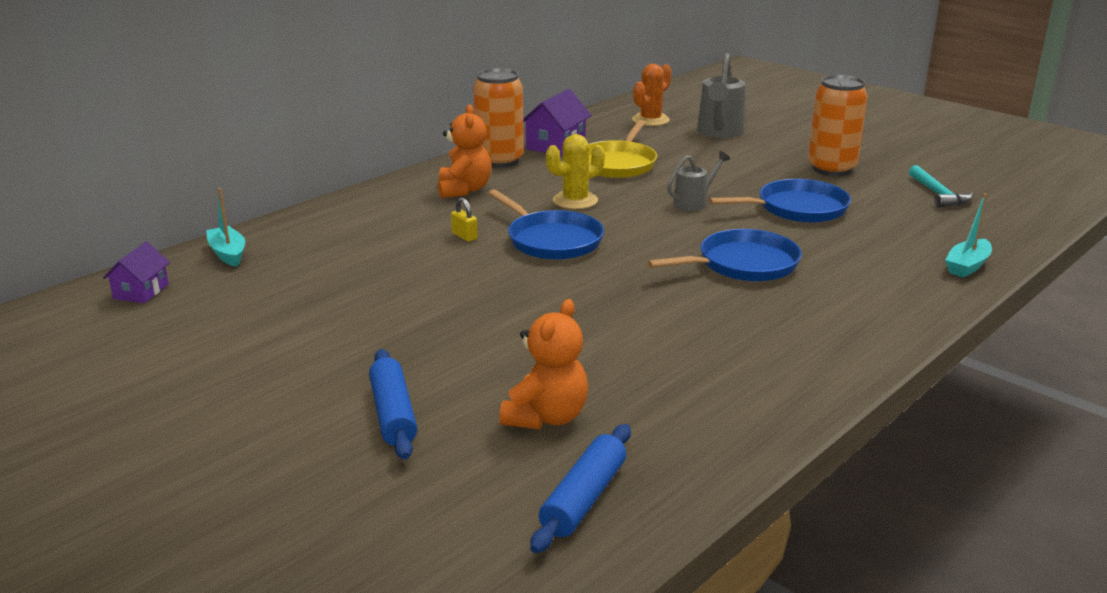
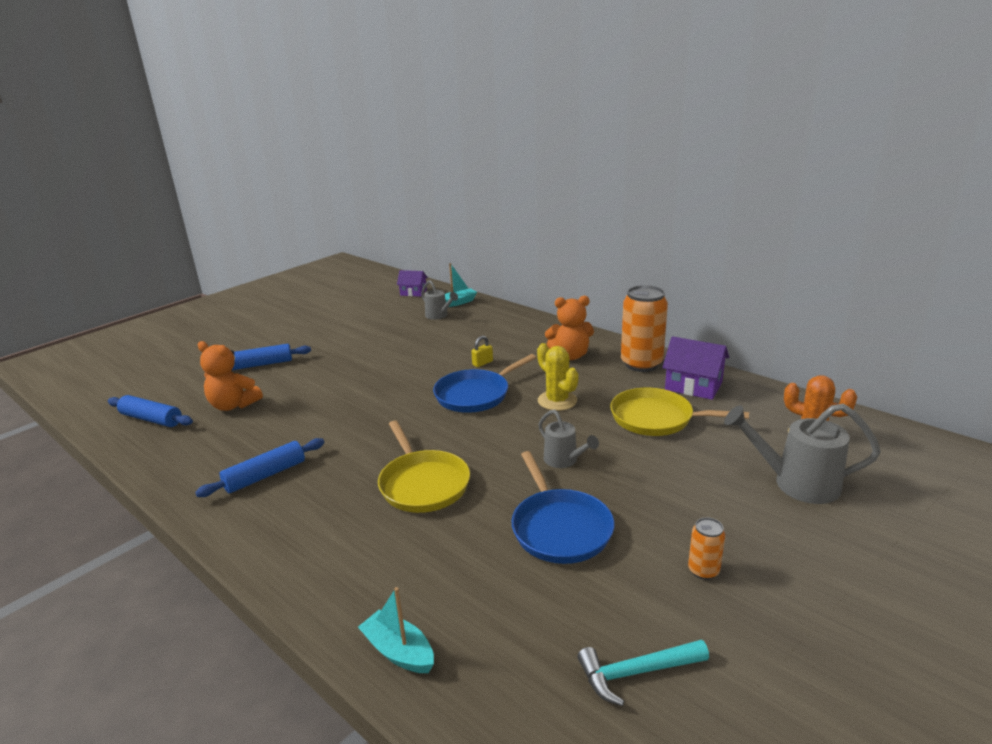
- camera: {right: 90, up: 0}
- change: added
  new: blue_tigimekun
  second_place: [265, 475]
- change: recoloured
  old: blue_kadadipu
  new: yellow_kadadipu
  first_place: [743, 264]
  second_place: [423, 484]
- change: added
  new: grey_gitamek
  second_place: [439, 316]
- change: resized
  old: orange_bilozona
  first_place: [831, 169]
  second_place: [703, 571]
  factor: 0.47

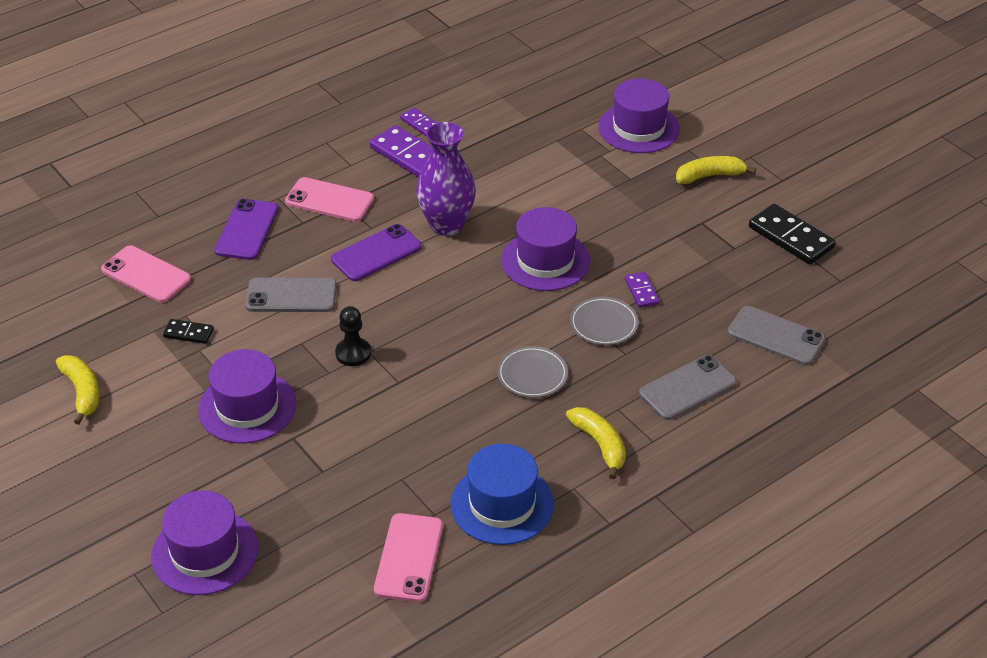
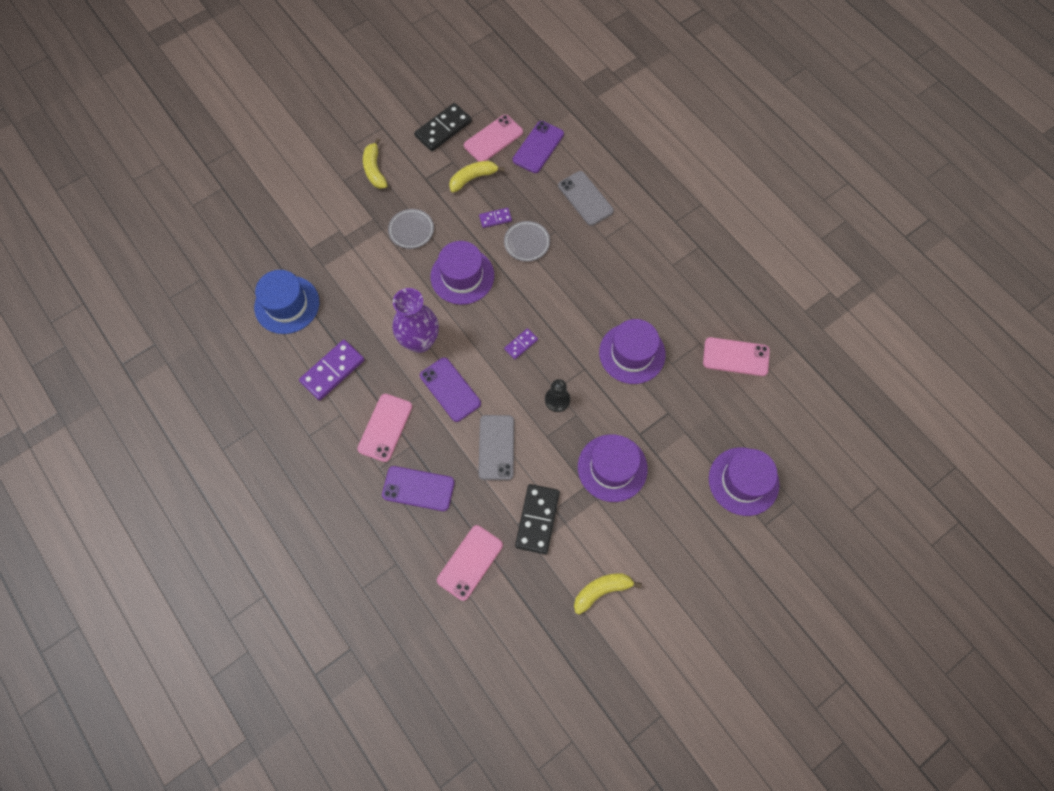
- camera: {right: -90, up: 25}
- change: moved
  old: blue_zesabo
  first_place: [502, 504]
  second_place: [287, 304]
- change: moved
  old: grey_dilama
  first_place: [532, 374]
  second_place: [411, 230]
- change: moved
  old: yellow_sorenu
  first_place: [600, 445]
  second_place: [473, 178]
- change: added
  new: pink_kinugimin
  second_place: [493, 139]
- change: moved
  old: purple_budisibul
  first_place: [420, 123]
  second_place: [521, 344]
- change: recoloured
  old: grey_kinugimin
  new: purple_kinugimin
  first_place: [776, 336]
  second_place: [538, 147]
- change: resized
  old: black_budisibul
  first_place: [188, 333]
  second_place: [537, 519]
  factor: 1.87
- change: moved
  old: purple_zesabo
  first_place: [638, 128]
  second_place: [632, 353]

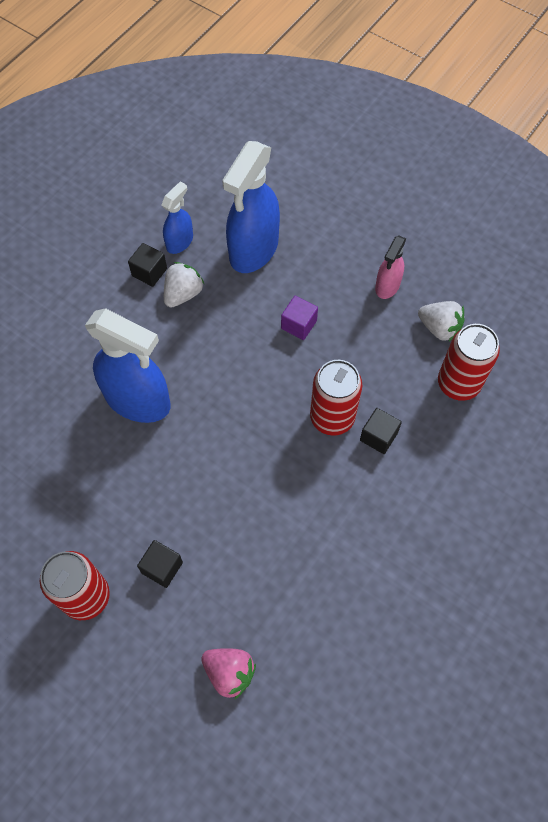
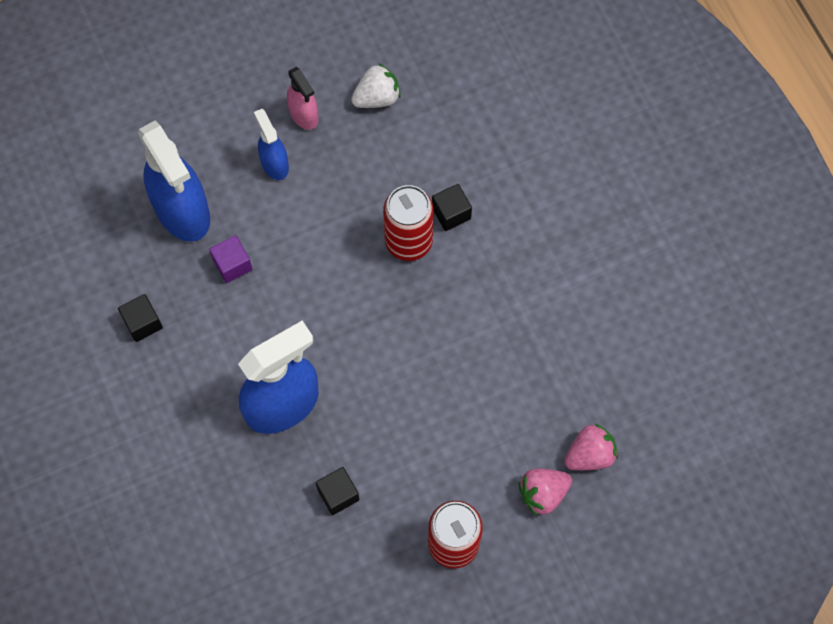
- camera: {right: -60, up: 5}
- change: moved
  old: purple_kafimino
  first_place: [298, 325]
  second_place: [232, 264]
- change: moved
  old: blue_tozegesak
  first_place: [180, 242]
  second_place: [274, 163]
- change: moved
  old: black_kafimino
  first_place: [162, 567]
  second_place: [338, 494]
- change: added
  new: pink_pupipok
  second_place: [543, 493]
- change: removed
  old: white_pupipok
  first_place: [183, 294]
- change: removed
  old: red_bilozona
  first_place: [458, 384]

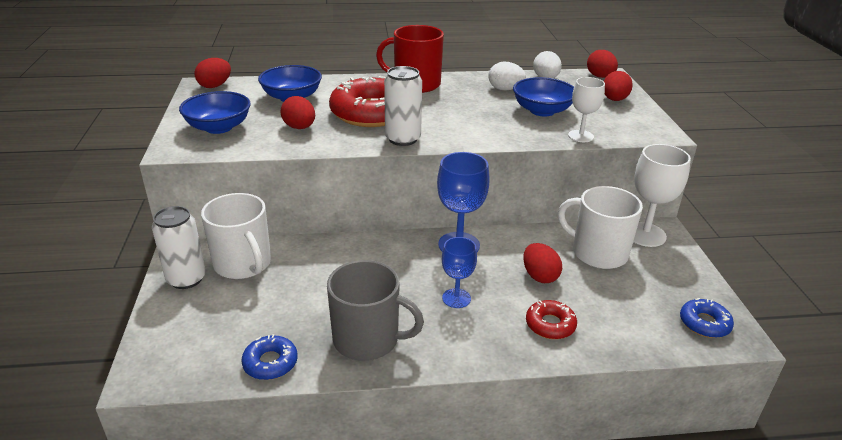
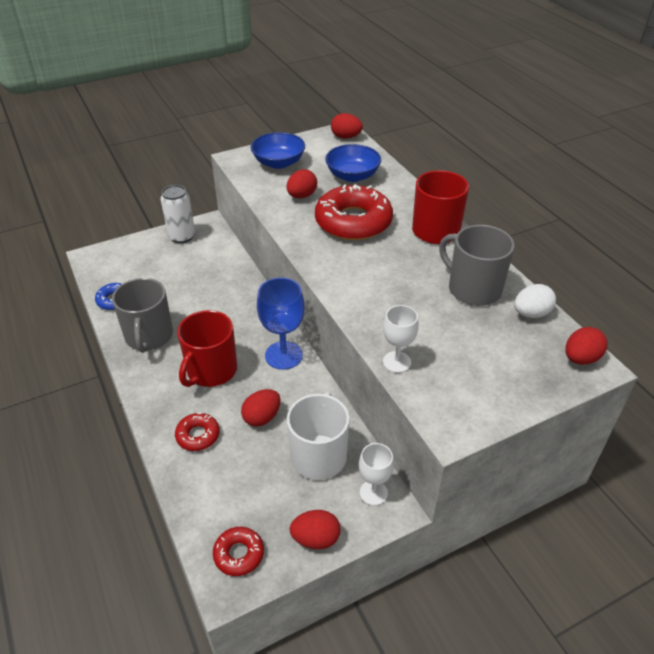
- camera: {right: 70, up: 10}
- change: replaced
  old: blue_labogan
  new: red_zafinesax
  first_place: [456, 298]
  second_place: [211, 371]
- change: recoloured
  old: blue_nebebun
  new: red_nebebun
  first_place: [704, 323]
  second_place: [239, 554]
- change: moved
  old: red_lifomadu
  first_place: [614, 100]
  second_place: [316, 539]
- change: resized
  old: white_labogan
  first_place: [645, 234]
  second_place: [373, 493]
  factor: 0.62
- change: replaced
  old: white_lifomadu
  new: grey_zafinesax
  first_place: [505, 89]
  second_place: [473, 289]
- change: removed
  old: white_zafinesax
  first_place: [243, 264]
- change: removed
  old: white_bilozona
  first_place: [403, 139]
- change: removed
  old: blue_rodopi
  first_place: [542, 111]

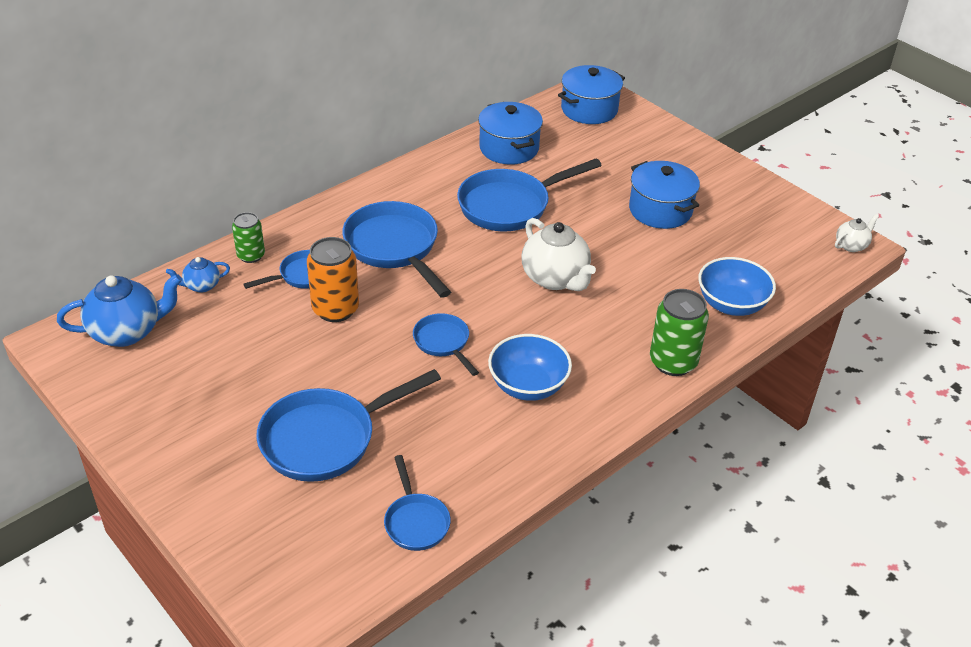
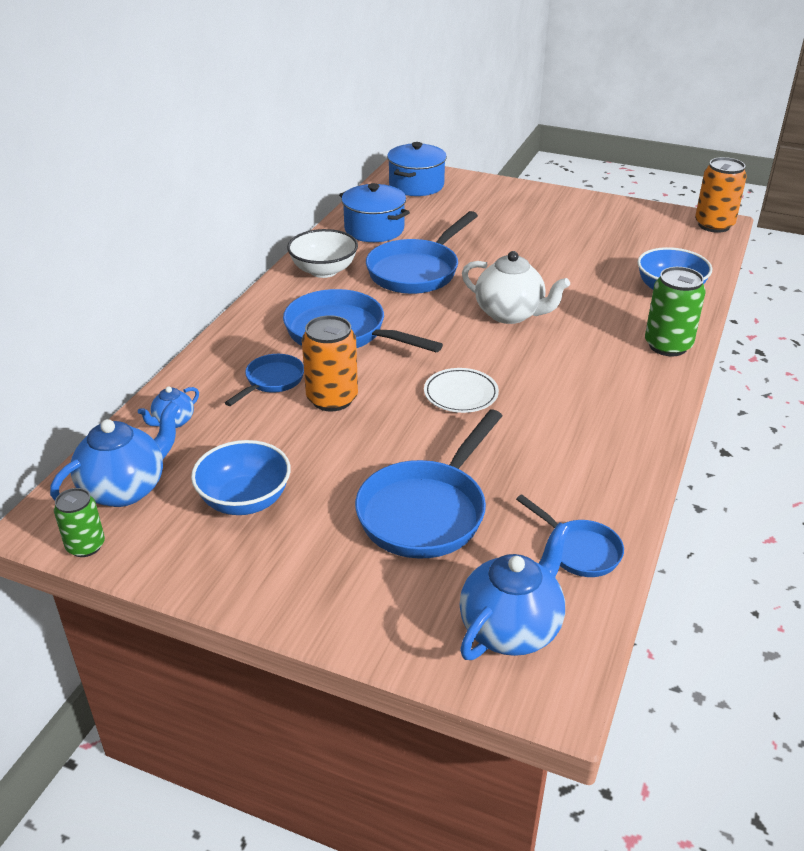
- camera: {right: -25, up: -5}
- change: moved
  old: green_bilozona
  first_place: [251, 255]
  second_place: [85, 546]
- change: moved
  old: blue_rodopi
  first_place: [528, 386]
  second_place: [245, 500]
- change: added
  new: white_rodopi
  second_place: [324, 271]
- change: replaced
  old: blue_kadadipu
  new: white_dilama
  first_place: [443, 343]
  second_place: [461, 394]
- change: added
  new: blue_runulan
  second_place: [511, 628]
- change: replaced
  old: white_runulan
  new: orange_bilozona
  first_place: [851, 245]
  second_place: [714, 225]
- change: removed
  old: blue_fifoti
  first_place: [660, 210]

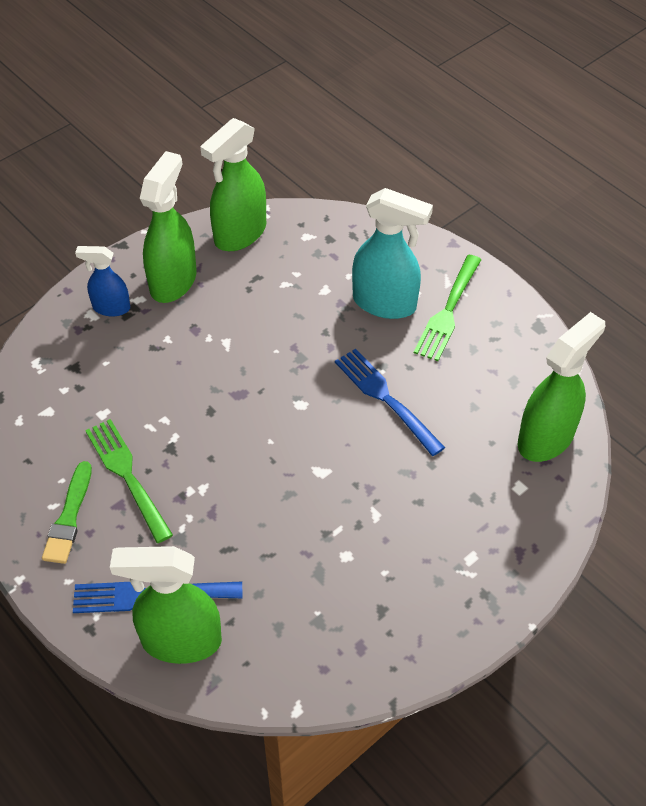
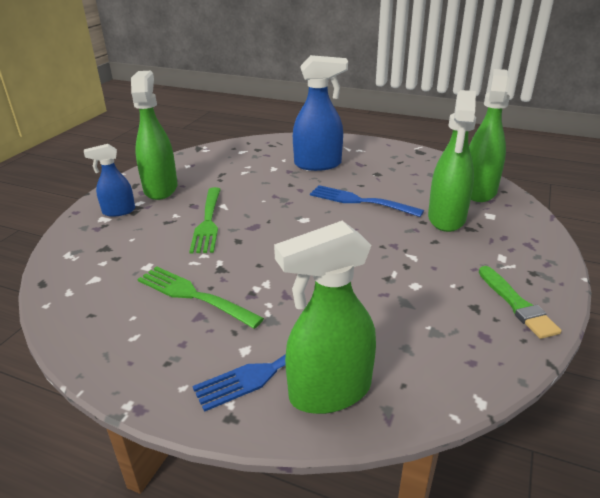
- camera: {right: -25, up: -20}
- change: moved
  old: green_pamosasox
  first_place: [448, 310]
  second_place: [208, 221]
- change: recoloured
  old: turquoise_tozegesak
  new: blue_tozegesak
  first_place: [385, 303]
  second_place: [318, 164]
- change: moved
  old: green_tozegesak
  first_place: [240, 234]
  second_place: [446, 219]
- change: moved
  old: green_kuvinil
  first_place: [69, 517]
  second_place: [516, 304]

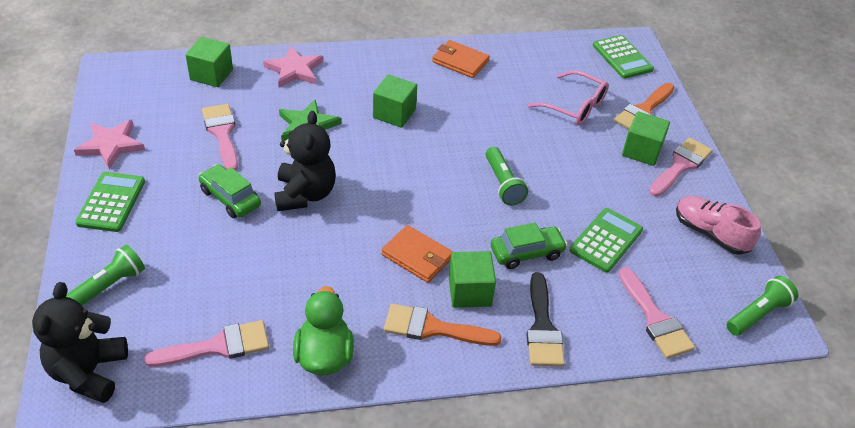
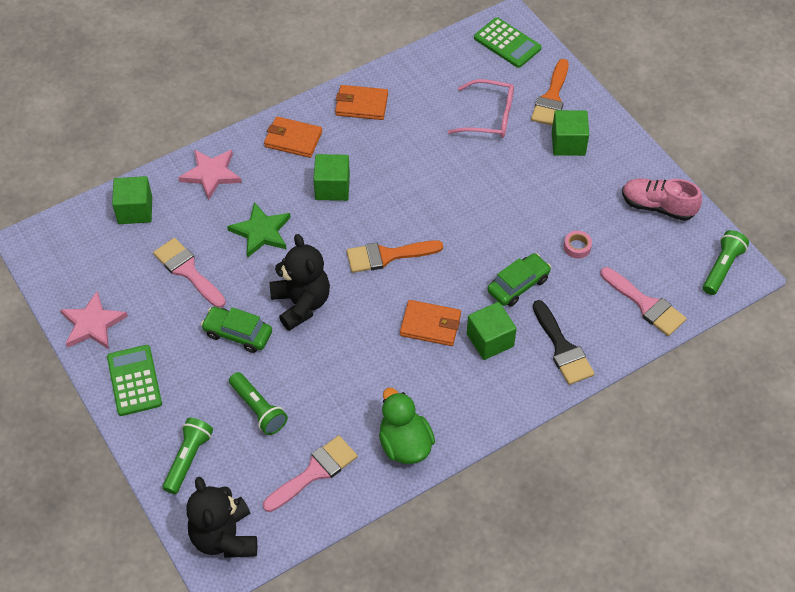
- camera: {right: -20, up: 10}
- change: moved
  old: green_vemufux
  first_place: [503, 184]
  second_place: [258, 409]
- change: added
  new: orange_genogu
  second_place: [293, 139]
- change: moved
  old: orange_kuvinil
  first_place: [433, 328]
  second_place: [387, 256]
- change: replaced
  old: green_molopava
  new: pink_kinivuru
  first_place: [606, 240]
  second_place: [577, 247]
- change: removed
  old: pink_kuvinil
  first_place: [681, 165]

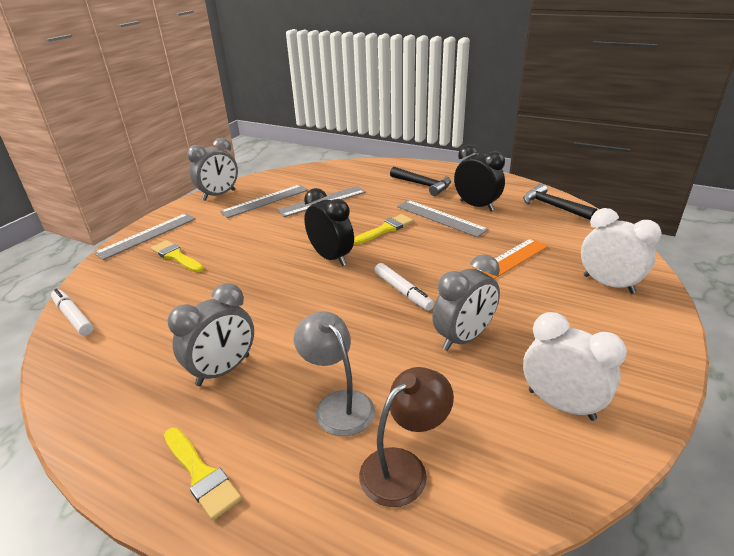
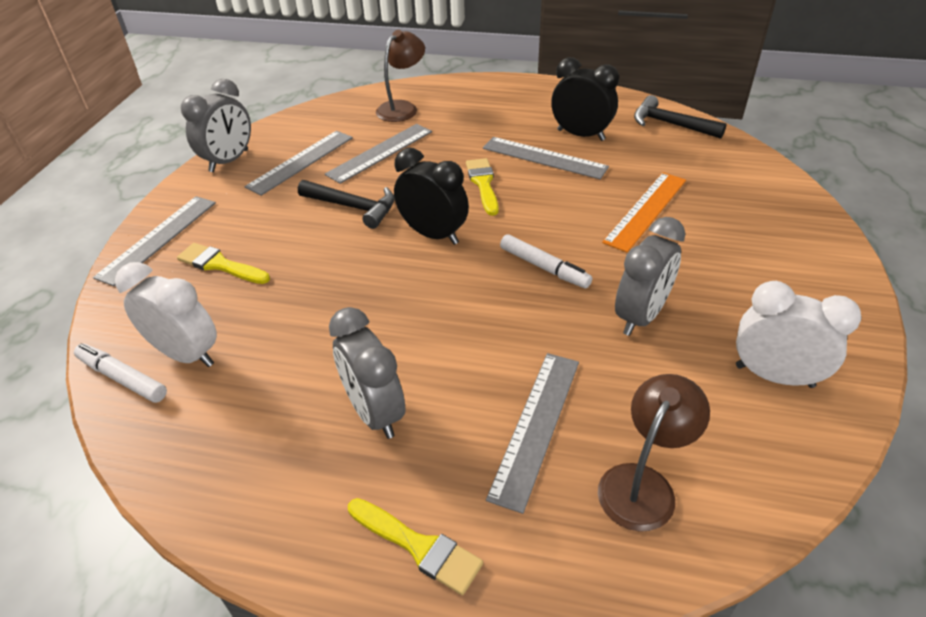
- camera: {right: -15, up: 10}
- change: moved
  old: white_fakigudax
  first_place: [608, 284]
  second_place: [186, 354]
- change: moved
  old: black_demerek
  first_place: [423, 185]
  second_place: [353, 207]
- change: turned
  old: grey_fakigudax
  first_place: [223, 370]
  second_place: [374, 412]
  degrees: 120
- change: added
  new: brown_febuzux
  second_place: [402, 108]
- change: turned
  old: yellow_kuvinil
  first_place: [385, 229]
  second_place: [483, 184]
  degrees: -45
- change: replaced
  old: grey_febuzux
  new: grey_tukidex
  first_place: [338, 404]
  second_place: [536, 426]

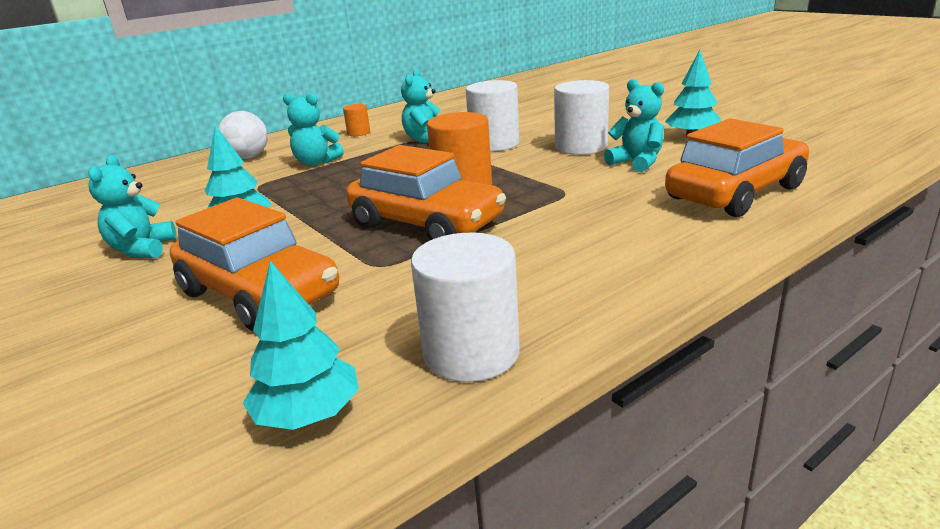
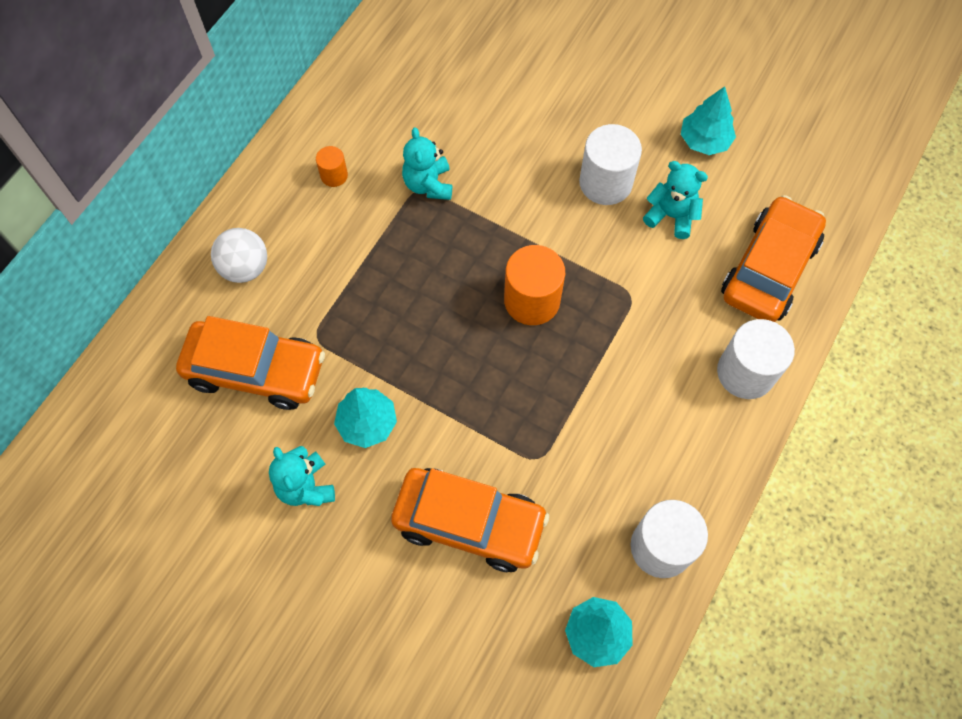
- camera: {right: -25, up: 40}
- change: moved
  old: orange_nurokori
  first_place: [426, 224]
  second_place: [256, 370]
- change: moved
  old: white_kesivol
  first_place: [494, 144]
  second_place: [745, 372]
- change: removed
  old: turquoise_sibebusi
  first_place: [316, 162]

